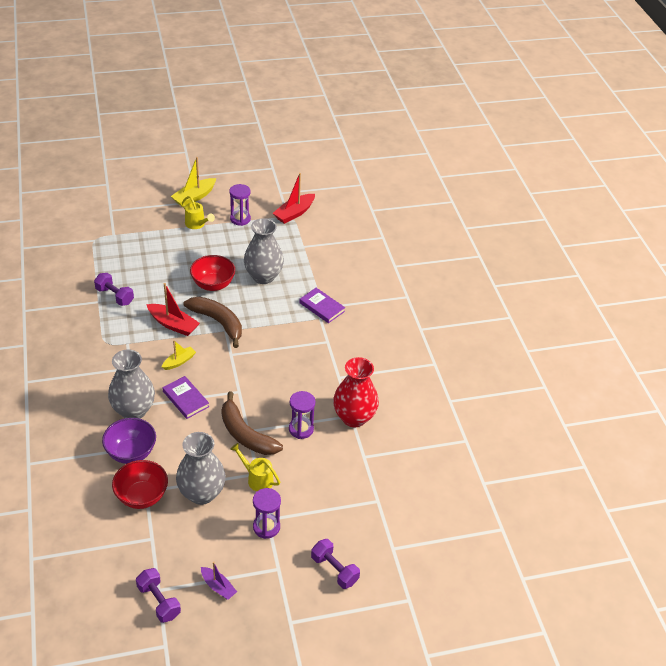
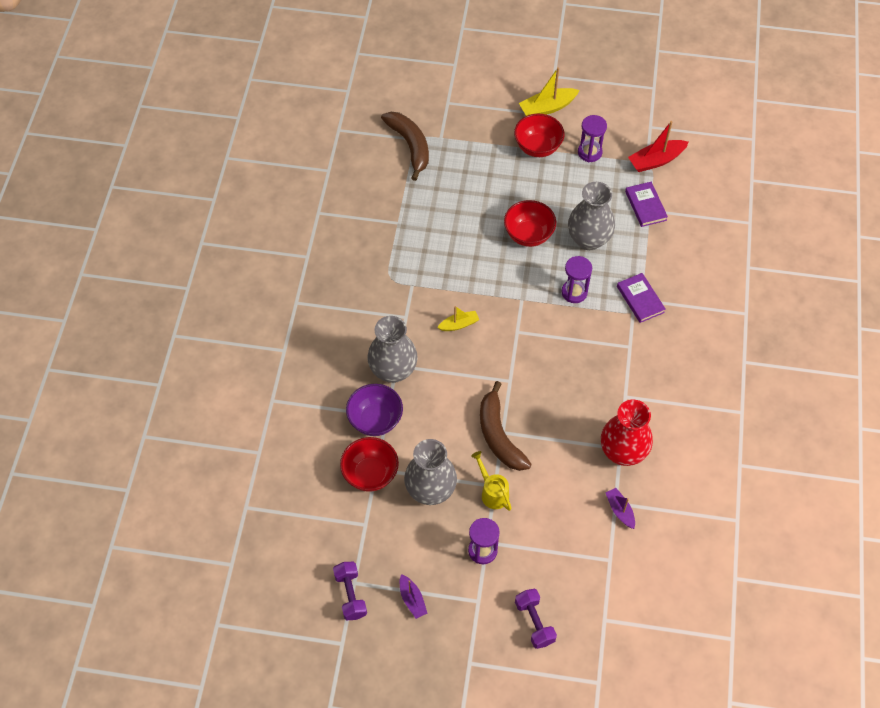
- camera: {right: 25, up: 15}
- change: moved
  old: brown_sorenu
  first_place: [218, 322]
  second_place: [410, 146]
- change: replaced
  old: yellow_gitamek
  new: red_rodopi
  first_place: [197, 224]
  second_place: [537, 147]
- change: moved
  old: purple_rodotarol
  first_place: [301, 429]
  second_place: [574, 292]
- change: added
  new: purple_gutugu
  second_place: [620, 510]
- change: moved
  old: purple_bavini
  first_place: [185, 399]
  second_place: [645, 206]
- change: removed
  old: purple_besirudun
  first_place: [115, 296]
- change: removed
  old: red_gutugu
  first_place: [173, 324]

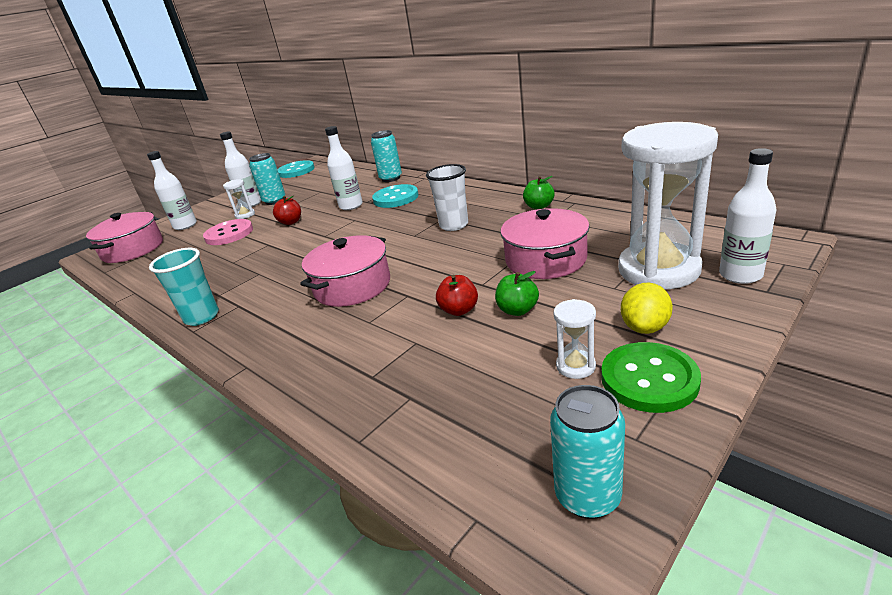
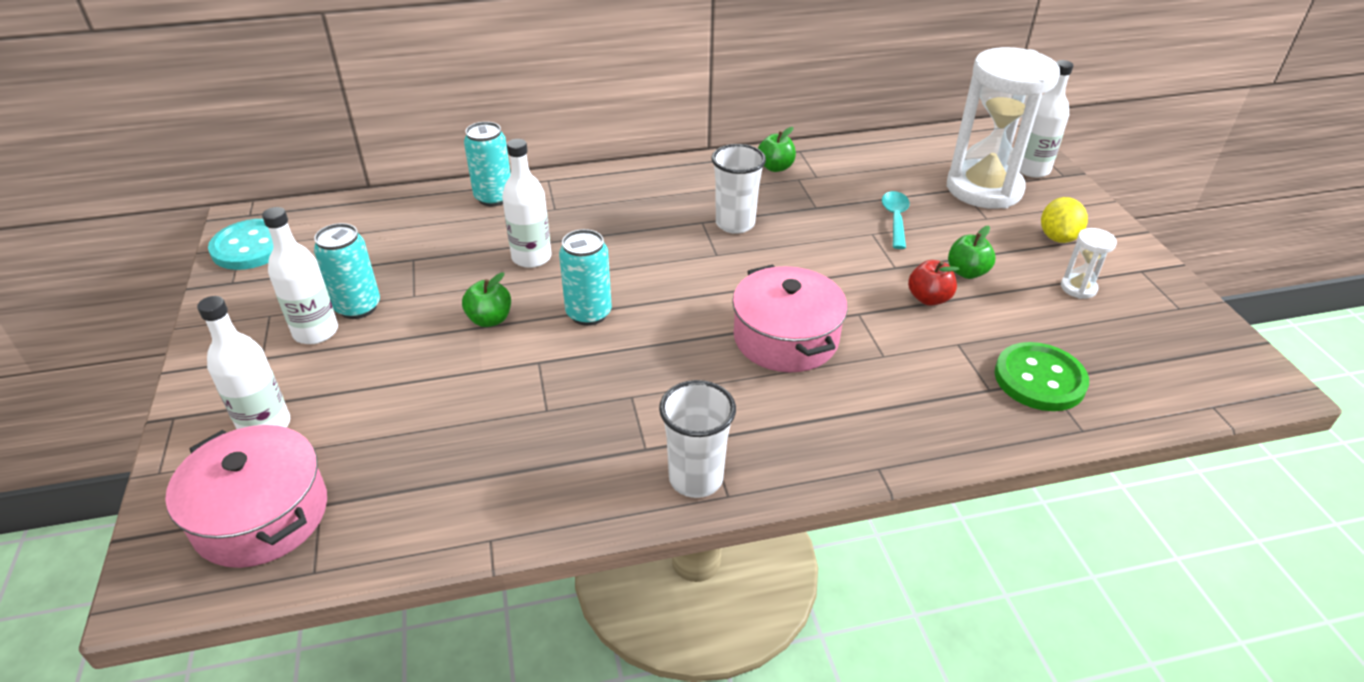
- camera: {right: -60, up: 10}
- change: recoloured
  old: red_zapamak
  new: green_zapamak
  first_place: [291, 222]
  second_place: [490, 319]
- change: moved
  old: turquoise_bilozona
  first_place: [587, 496]
  second_place: [588, 313]
- change: recoloured
  old: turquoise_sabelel
  new: white_sabelel
  first_place: [202, 317]
  second_place: [696, 479]
- change: replaced
  old: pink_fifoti
  new: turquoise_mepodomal
  first_place: [545, 260]
  second_place: [895, 219]
- change: moved
  old: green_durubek
  first_place: [649, 379]
  second_place: [1039, 379]
- change: turned
  old: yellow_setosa
  first_place: [645, 327]
  second_place: [1058, 237]
  degrees: 45
- change: removed
  old: pink_durubek
  first_place: [229, 234]
- change: removed
  old: white_rodotarol
  first_place: [245, 215]
- change: removed
  old: turquoise_durubek
  first_place: [396, 198]

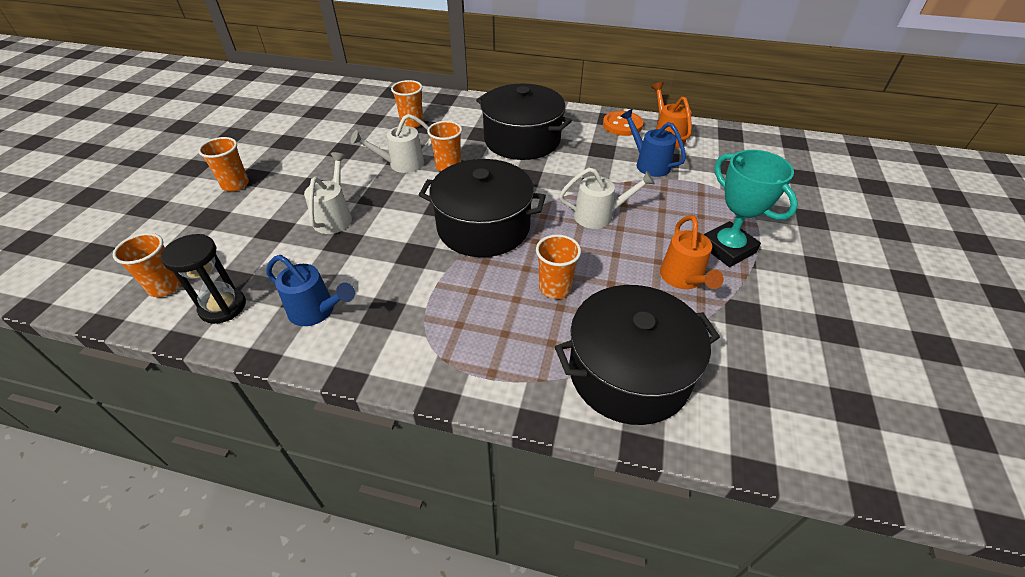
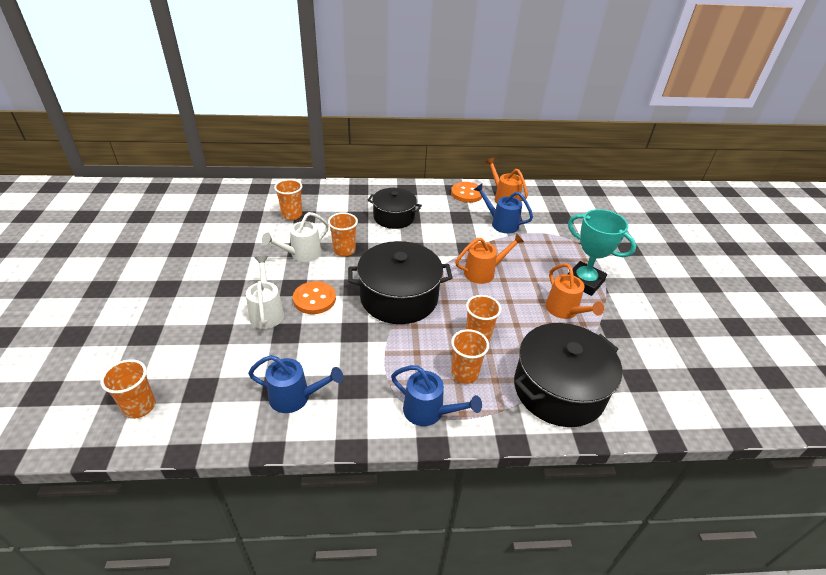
- camera: {right: -20, up: -5}
- change: added
  new: orange_durubek
  second_place: [314, 299]
- change: resized
  old: black_fifoti
  first_place: [522, 140]
  second_place: [394, 217]
  factor: 0.64
- change: added
  new: blue_gitamek
  second_place: [429, 412]
- change: moved
  old: orange_sabelel
  first_place: [235, 184]
  second_place: [464, 373]
- change: recoloured
  old: white_gitamek
  new: orange_gitamek
  first_place: [599, 216]
  second_place: [484, 272]
- change: removed
  old: black_rodotarol
  first_place: [223, 307]

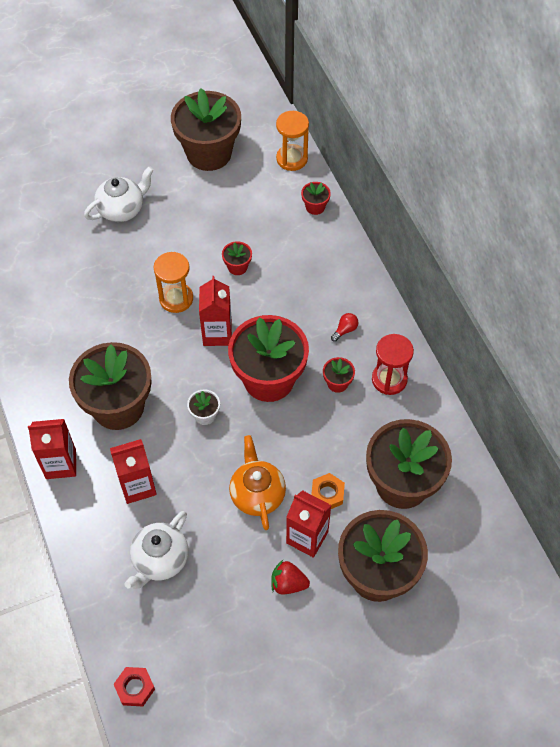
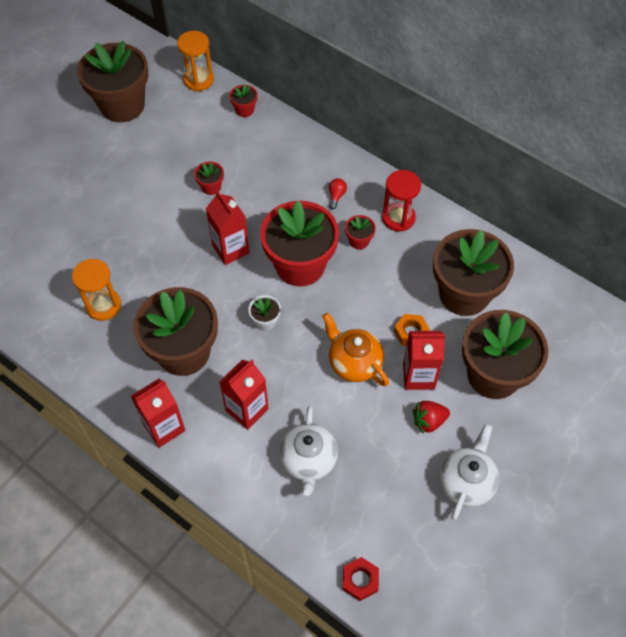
- camera: {right: -30, up: 0}
- change: moved
  old: orange_rodotarol
  first_place: [176, 299]
  second_place: [103, 305]
- change: moved
  old: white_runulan
  first_place: [122, 209]
  second_place: [466, 482]

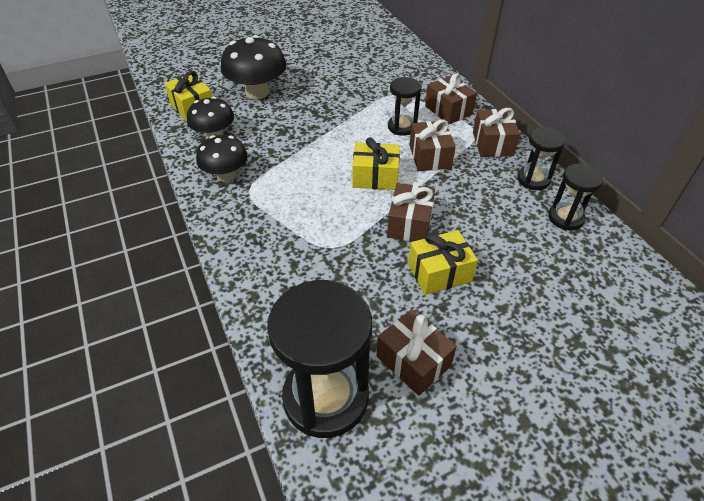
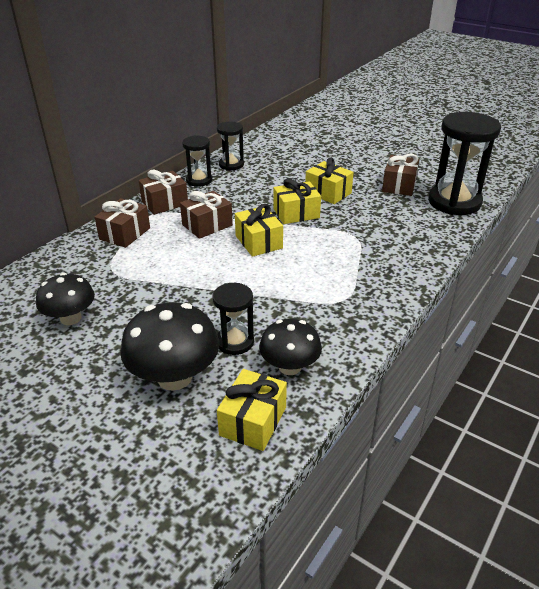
- camera: {right: -120, up: -10}
- change: moved
  old: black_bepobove
  first_place: [226, 175]
  second_place: [71, 318]
- change: moved
  old: black_rodotarol
  first_place: [402, 127]
  second_place: [235, 342]
- change: recoloured
  old: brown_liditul
  new: yellow_liditul
  first_place: [409, 224]
  second_place: [296, 213]

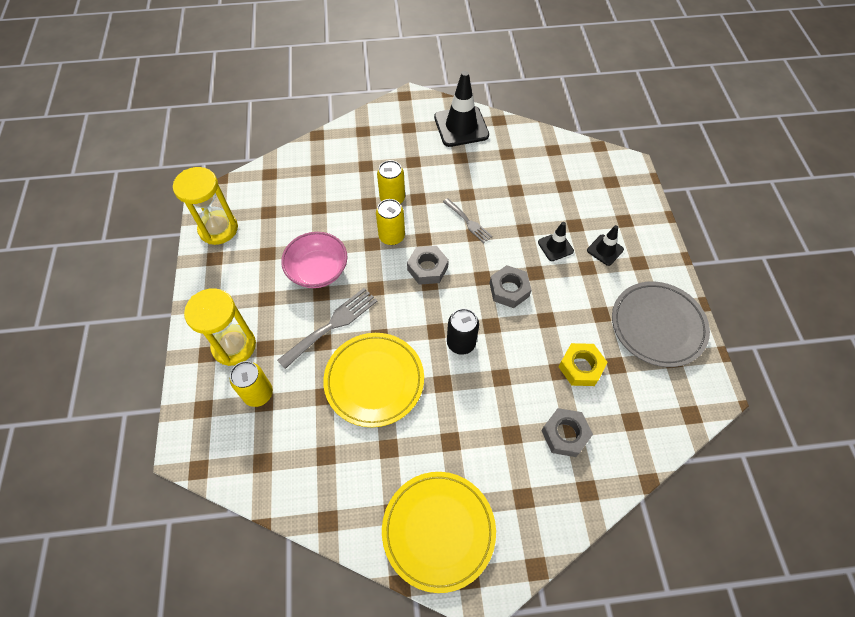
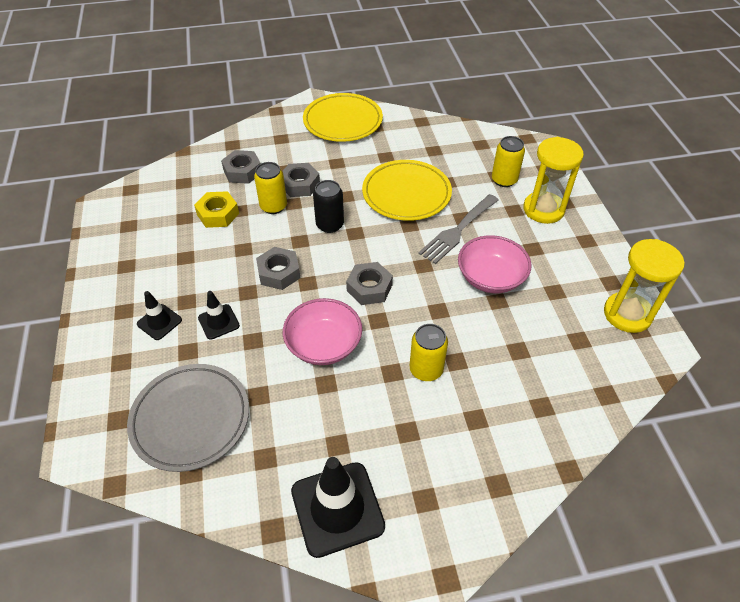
- camera: {right: 175, up: -10}
- change: moved
  old: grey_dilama
  first_place: [657, 326]
  second_place: [190, 419]
- change: moved
  old: yellow_bilozona
  first_place: [391, 236]
  second_place: [273, 206]
- change: added
  new: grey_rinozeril
  second_place: [300, 184]
- change: replaced
  old: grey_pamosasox
  new: pink_rodopi
  first_place: [468, 222]
  second_place: [324, 345]

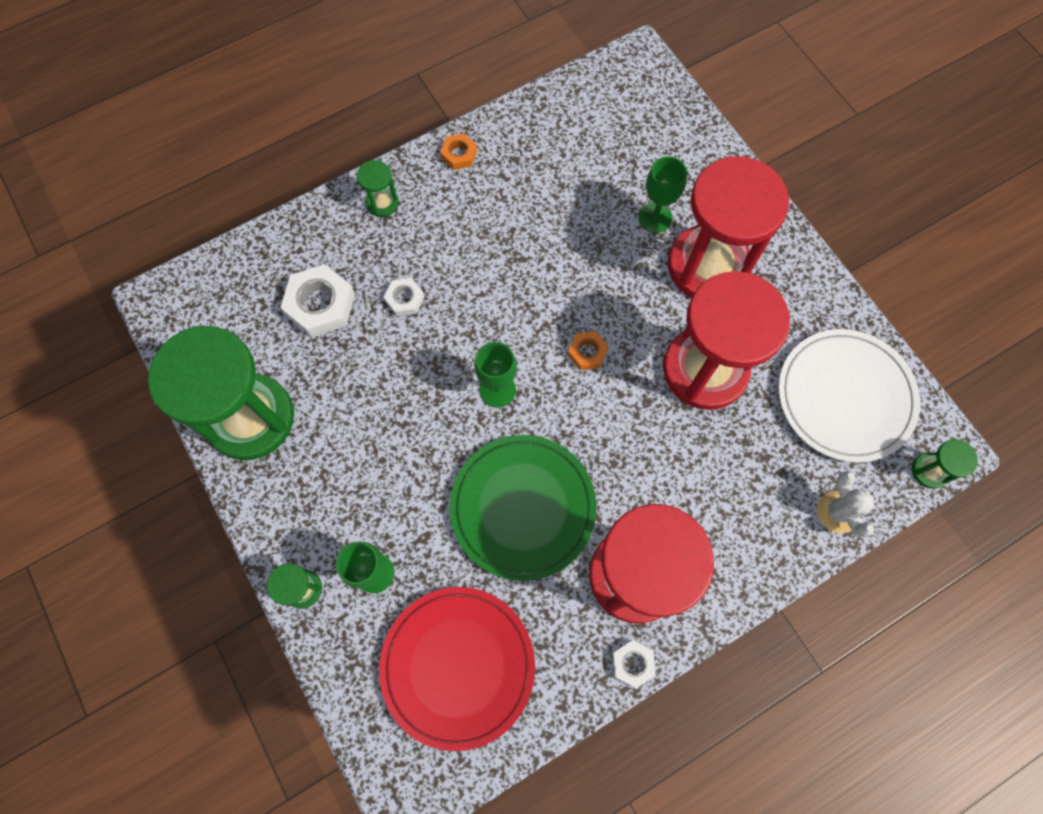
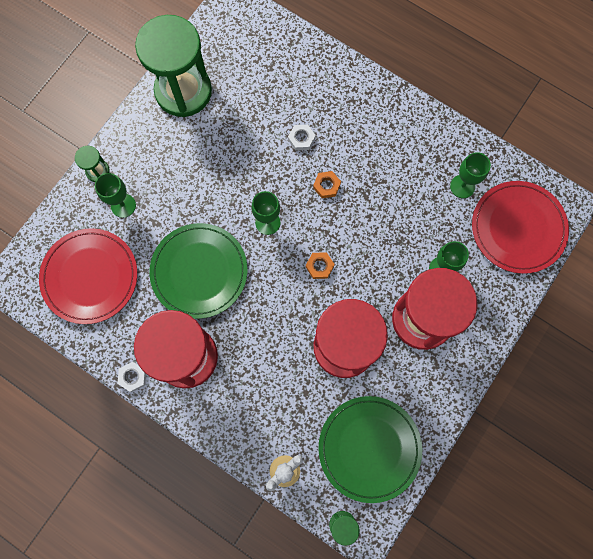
- camera: {right: 65, up: 5}
- change: moved
  old: orange_rinozeril
  first_place: [459, 154]
  second_place: [326, 186]
- change: recoloured
  old: white_dilama
  new: green_dilama
  first_place: [845, 397]
  second_place: [369, 448]
- change: added
  new: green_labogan
  second_place: [462, 186]
- change: added
  new: red_dilama
  second_place: [518, 228]
- change: removed
  old: white_rinozeril
  first_place: [320, 305]
- change: removed
  old: green_rodotarol
  first_place: [382, 203]

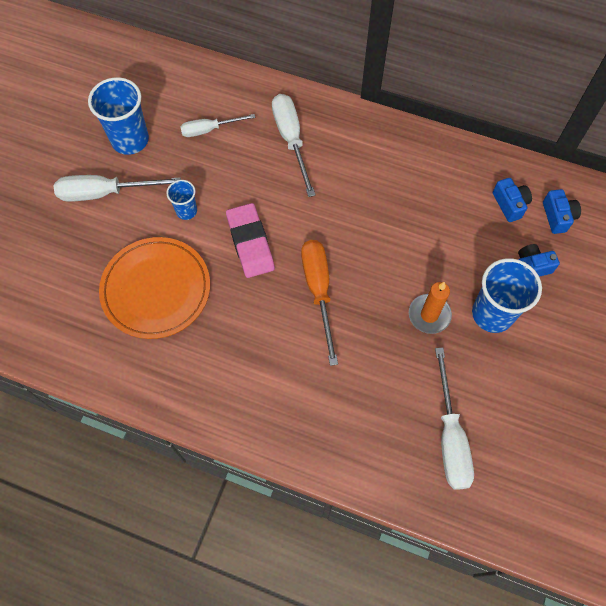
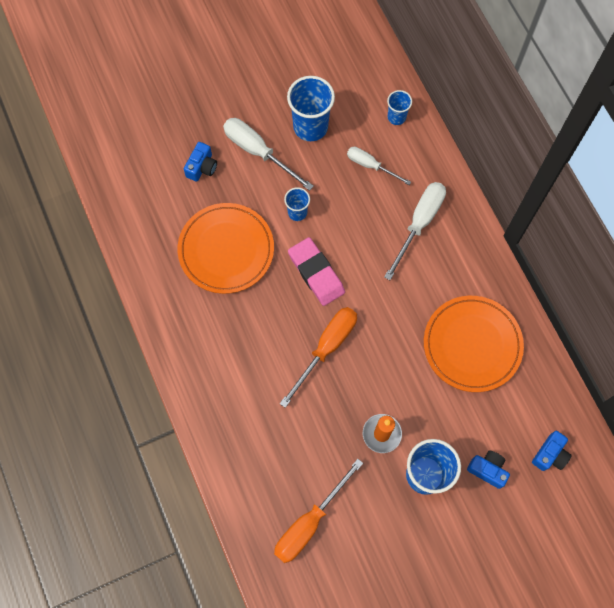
- camera: {right: 45, up: 5}
- change: moved
  old: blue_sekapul
  first_place: [510, 204]
  second_place: [202, 167]
- change: recoloured
  old: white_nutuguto
  new: orange_nutuguto
  first_place: [450, 437]
  second_place: [309, 522]
- change: turned
  old: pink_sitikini
  first_place: [250, 243]
  second_place: [316, 273]
  degrees: -60
- change: added
  new: blue_sabelel
  second_place: [396, 117]
- change: added
  new: orange_dilama
  second_place: [472, 345]

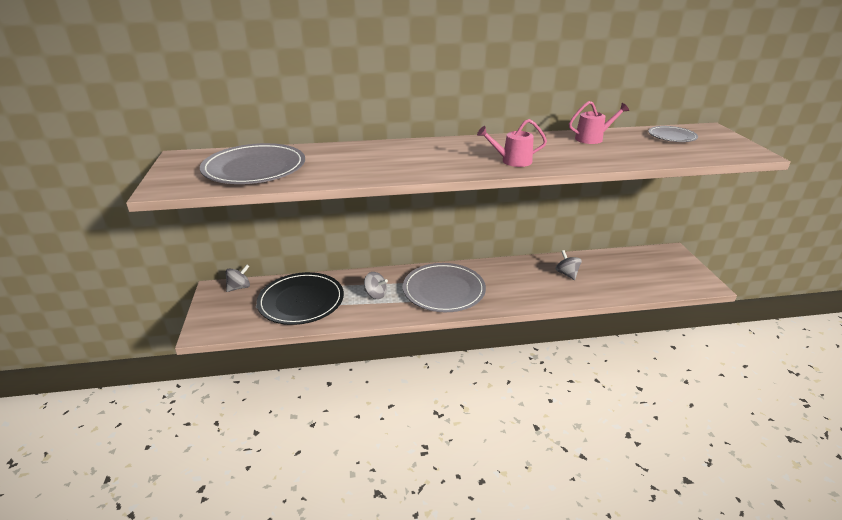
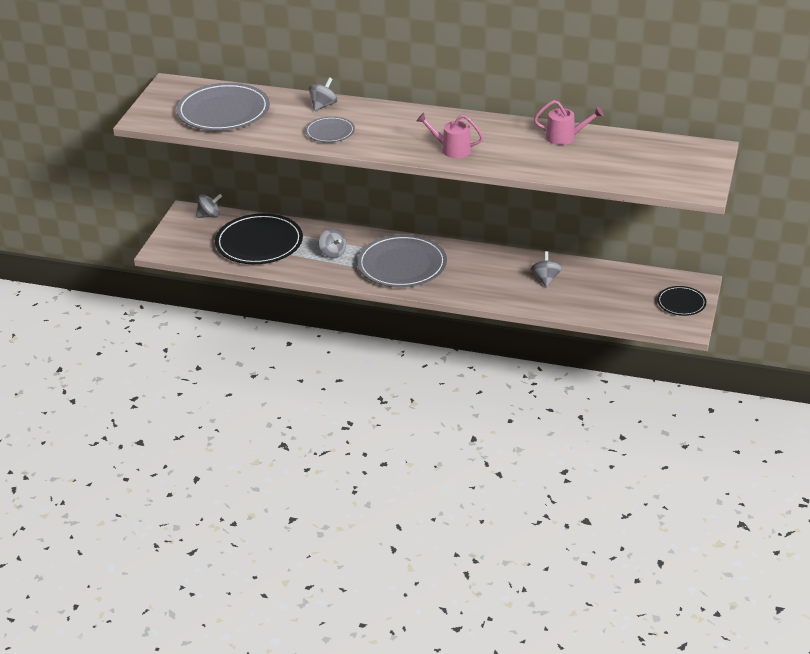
- camera: {right: 25, up: 5}
- change: moved
  old: grey_dilama
  first_place: [672, 136]
  second_place: [330, 132]
- change: added
  new: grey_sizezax
  second_place: [323, 105]
- change: added
  new: black_dilama
  second_place: [681, 303]

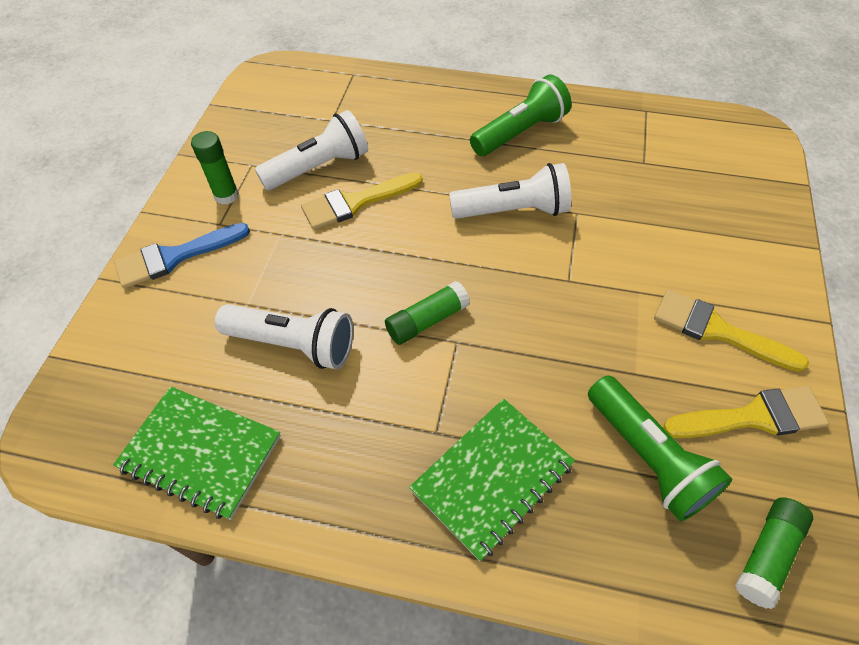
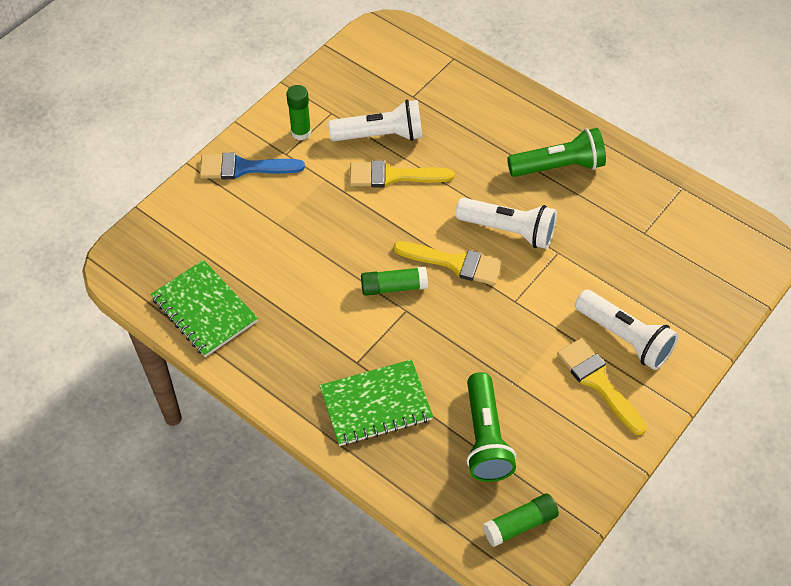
- camera: {right: 25, up: 0}
- change: moved
  old: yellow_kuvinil
  first_place: [753, 417]
  second_place: [455, 263]
- change: moved
  old: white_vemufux
  first_place: [293, 344]
  second_place: [624, 338]

